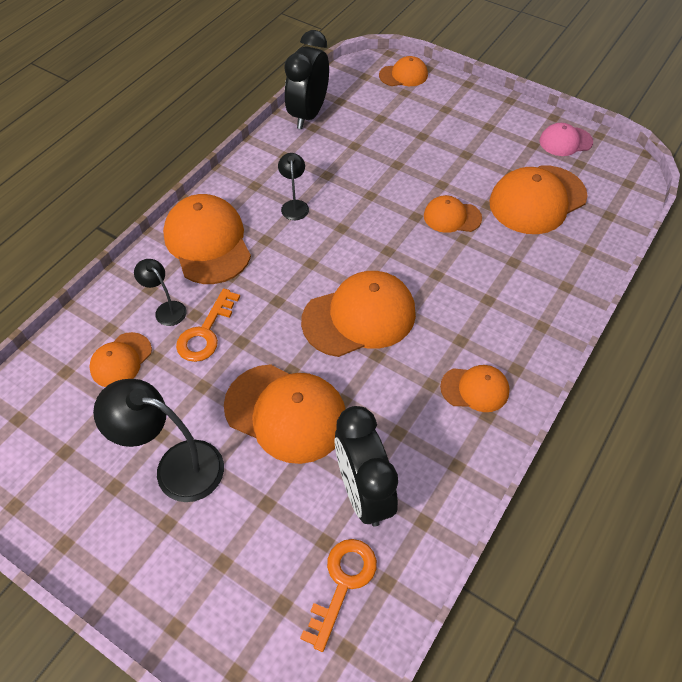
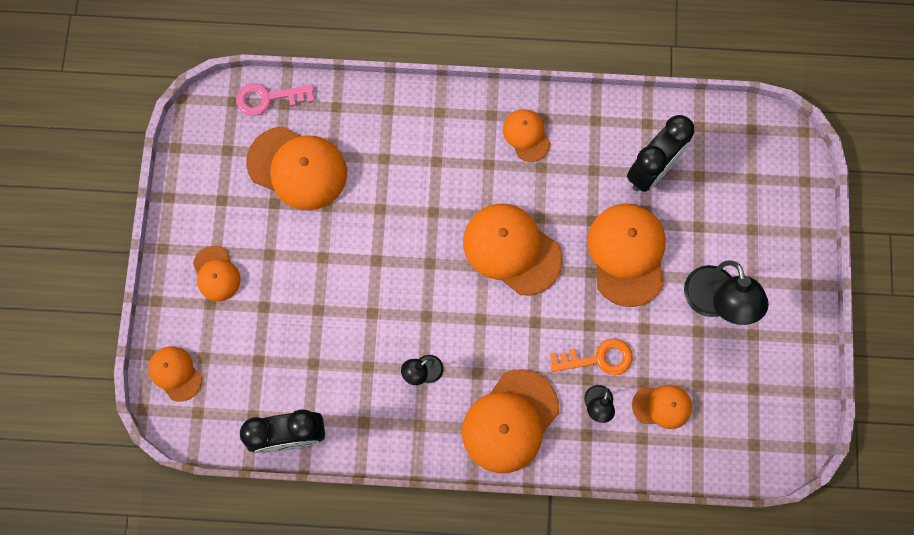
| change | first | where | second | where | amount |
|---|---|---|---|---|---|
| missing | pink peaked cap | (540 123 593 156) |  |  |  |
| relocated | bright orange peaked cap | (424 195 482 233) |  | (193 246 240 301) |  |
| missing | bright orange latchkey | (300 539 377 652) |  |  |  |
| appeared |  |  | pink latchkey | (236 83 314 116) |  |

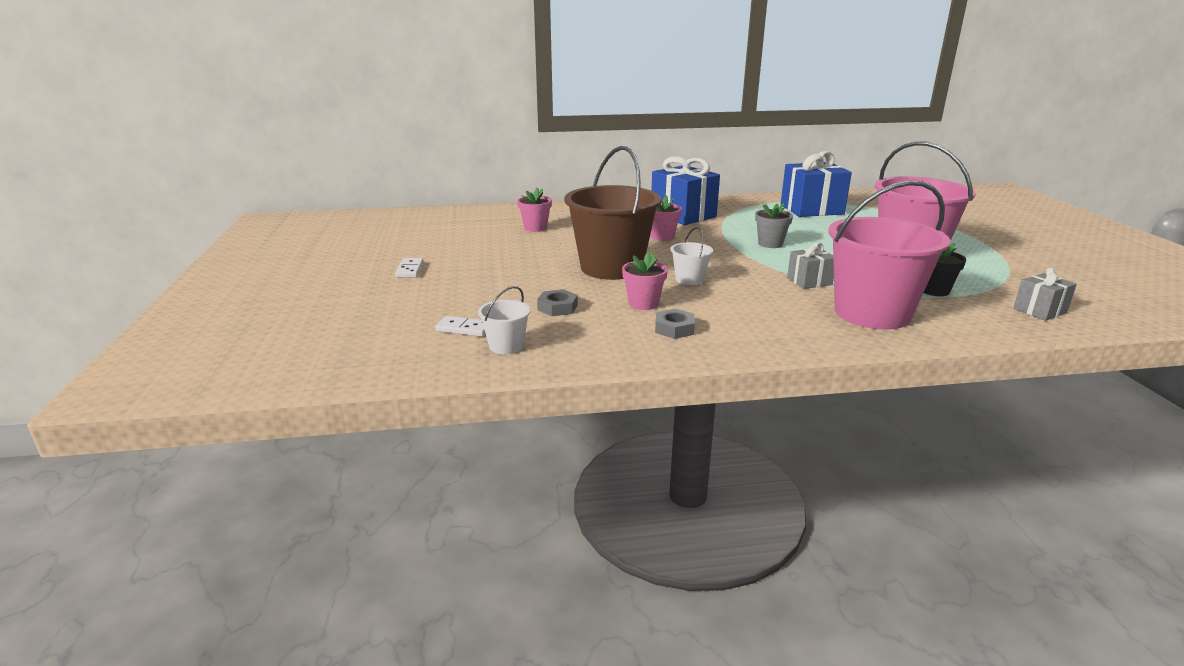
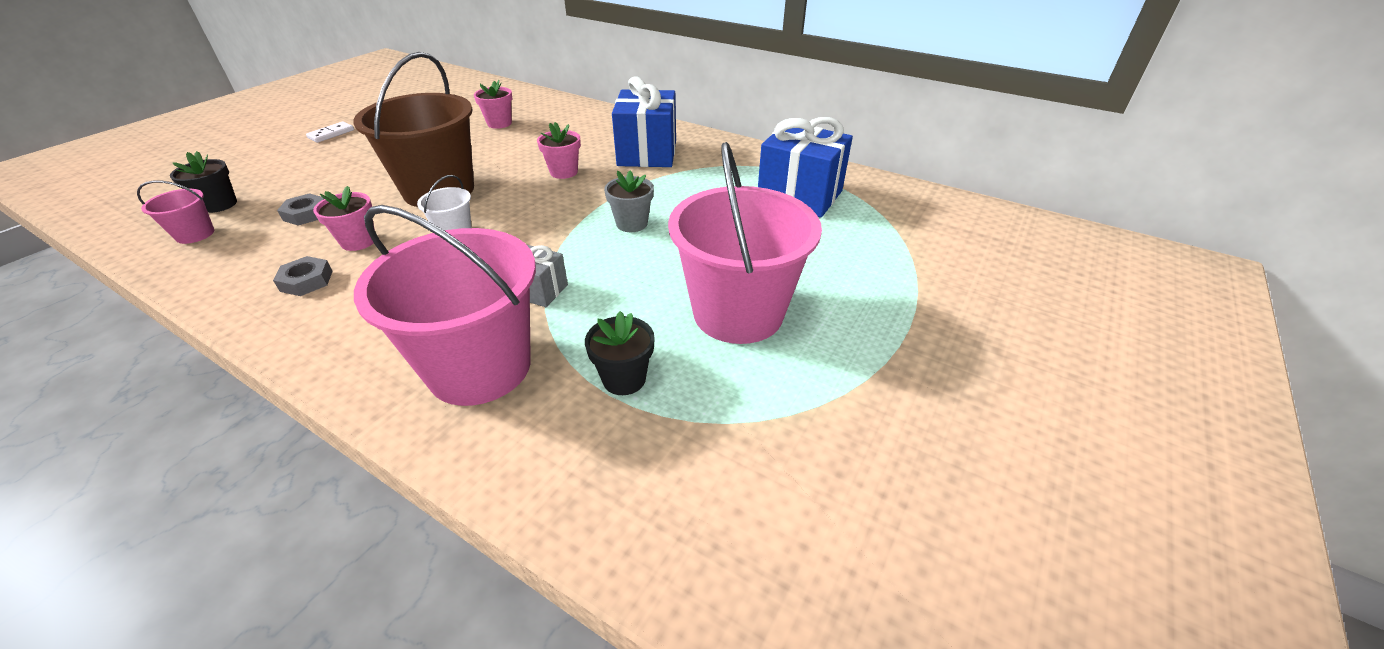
| change | first | where | second | where | amount |
|---|---|---|---|---|---|
| missing | gray present | (1013 268 1077 321) |  |  |  |
| colour | white bucket | (478 286 531 354) | pink bucket | (137 181 214 244) |  |
| exchanged | white domino | (435 316 486 337) | black potted plant | (170 151 237 213) |  |

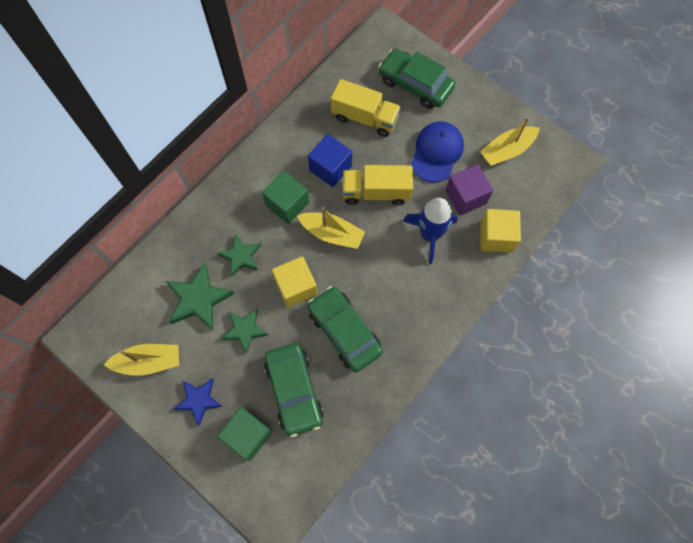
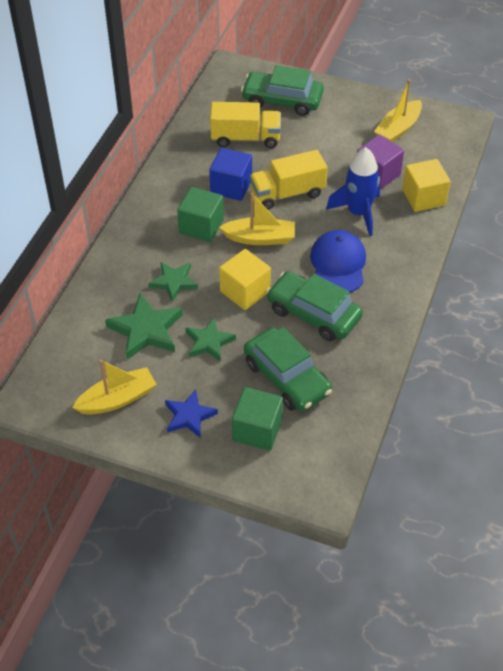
| change | first | where | second | where | amount |
|---|---|---|---|---|---|
| relocated | blue peaked cap | (411 121 464 182) |  | (310 230 366 292) |  |

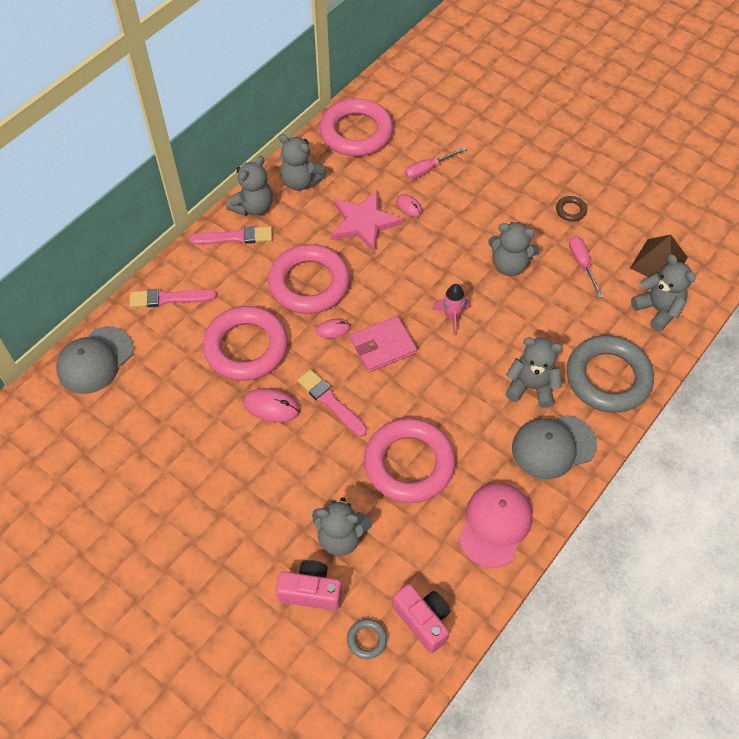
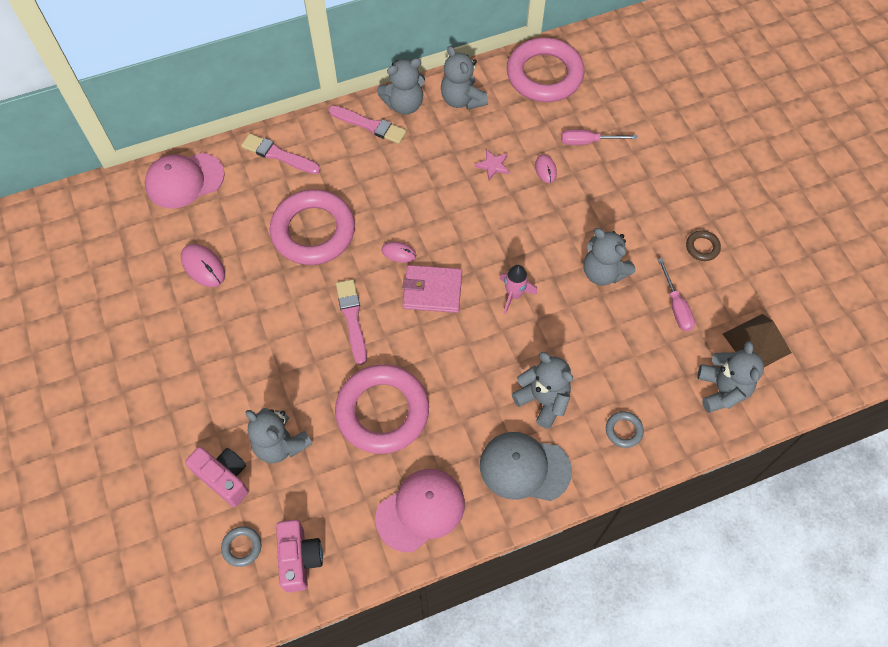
| change | first | where | second | where | amount |
|---|---|---|---|---|---|
| size | pink star | (331 190 403 252) |  | (474 149 510 180) | x0.46 |
| spun | pink flat screwdriver | (569 236 603 298) |  | (658 258 695 331) | 150 degrees clockwise |
| missing | pink torus | (268 244 350 314) |  |  |  |
| colour | gray peaked cap | (56 327 134 394) | pink peaked cap | (145 153 225 208) |  |
| size | gray torus | (567 335 654 413) |  | (606 411 644 448) | x0.40 |
| relocated | pink PC mouse | (243 388 300 423) |  | (181 244 225 287) |  |

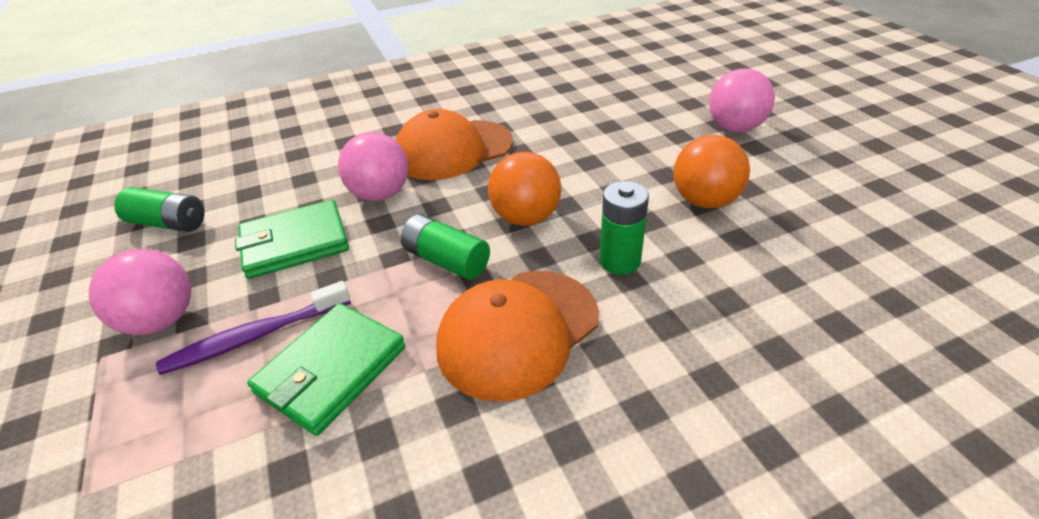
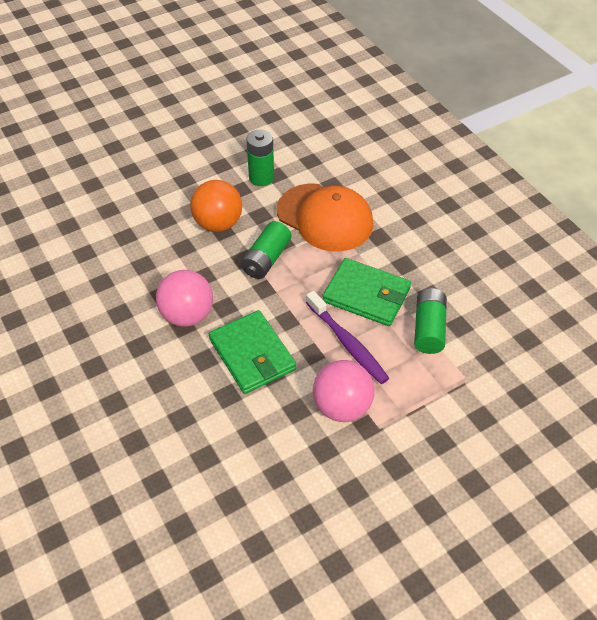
| change | first | where | second | where | amount |
|---|---|---|---|---|---|
| missing | pink sphere | (709 68 775 132) |  |  |  |
| missing | bright orange peaked cap | (396 109 513 180) |  |  |  |
| missing | bright orange sphere | (674 135 750 208) |  |  |  |
| relocated | green AA battery | (114 187 205 232) |  | (414 288 447 354) |  |

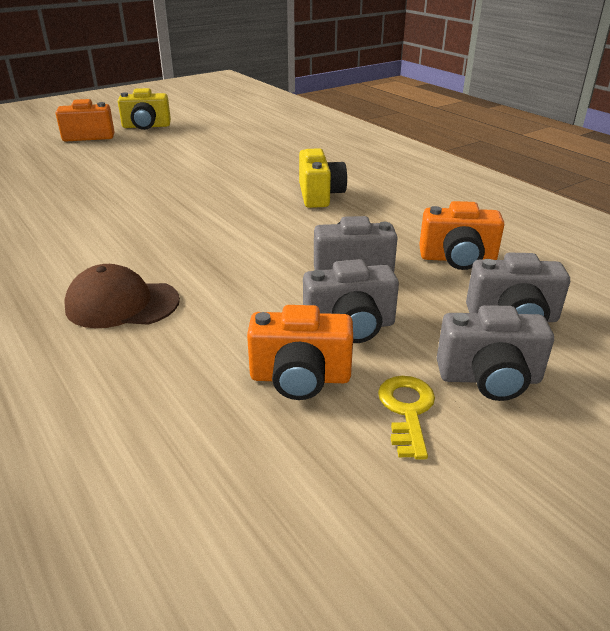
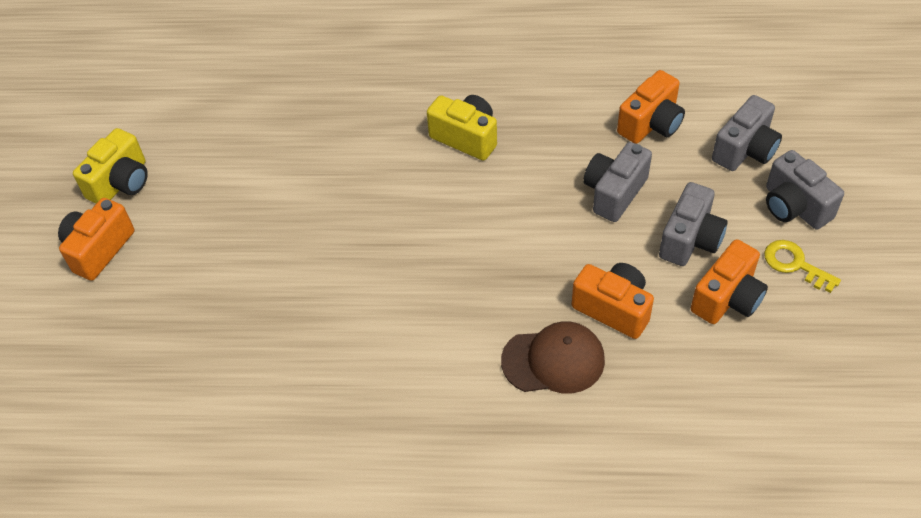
| change | first | where | second | where | amount |
|---|---|---|---|---|---|
| spun | brown peaked cap | (64 264 180 328) |  | (501 321 605 394) | 135 degrees counterclockwise |
| spun | gray photo camera | (437 305 554 401) |  | (766 150 844 230) | 105 degrees clockwise |
| appeared |  |  | bright orange photo camera | (572 263 654 339) |  |

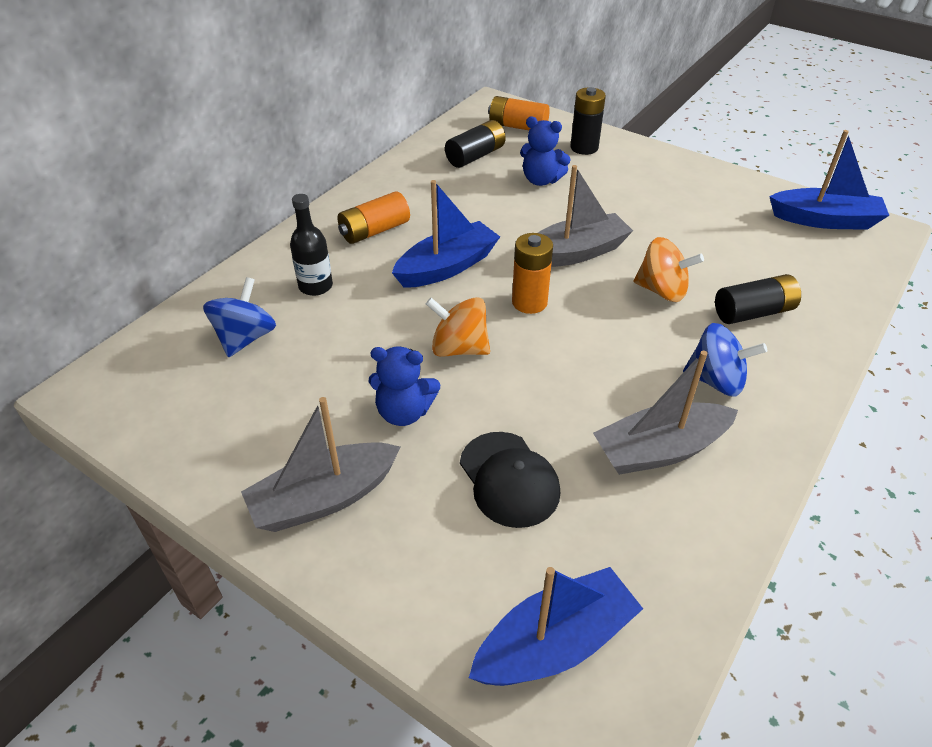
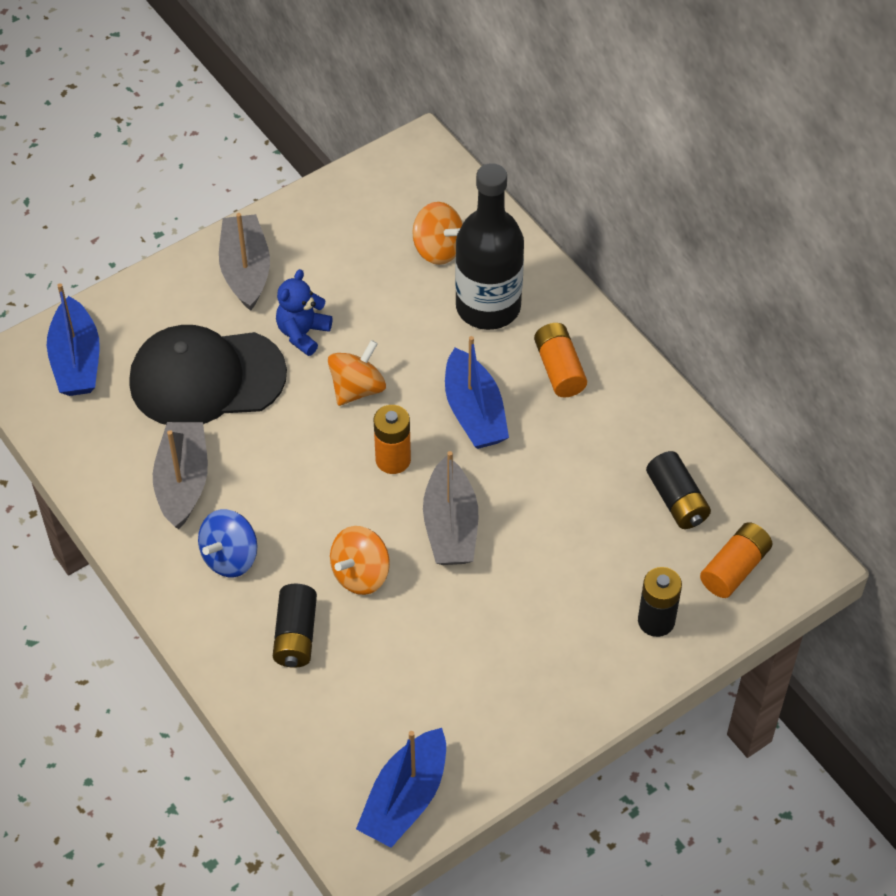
| change | first | where | second | where | amount |
|---|---|---|---|---|---|
| missing | blue teddy | (520 117 571 186) |  |  |  |
| size | black flask | (290 194 333 296) |  | (455 163 524 330) | x1.99 |
| colour | blue spinning top | (203 277 276 357) | bright orange spinning top | (412 202 463 265) |  |
| size | black peaked cap | (460 432 560 528) |  | (129 325 287 425) | x1.72 |

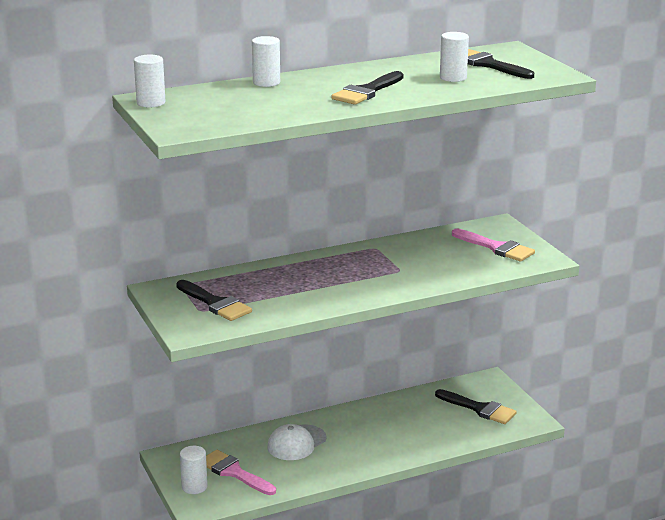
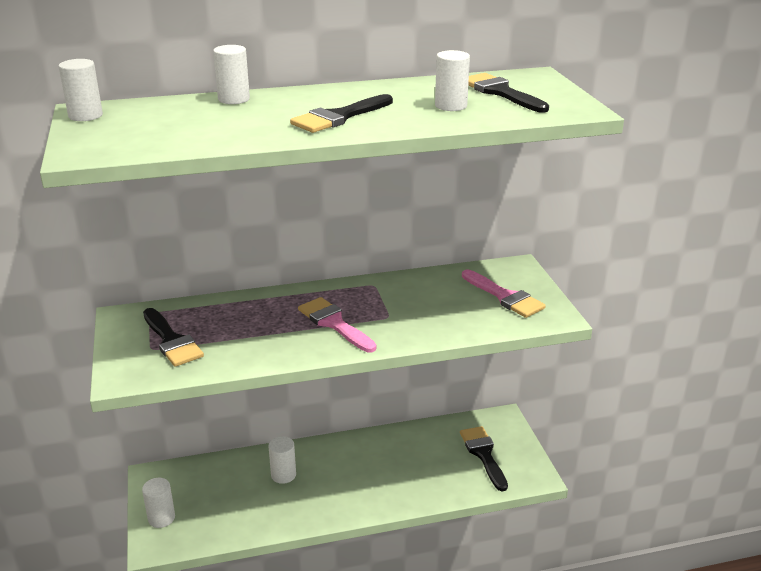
| change | first | where | second | where | amount |
|---|---|---|---|---|---|
| spun | black paintbrush | (435 389 517 424) |  | (460 426 508 491) | 150 degrees counterclockwise |
| exchanged | white peaked cap | (267 424 327 460) | white cylinder shape | (268 436 296 484) |  |
| relocated | pink paintbrush | (206 450 276 495) |  | (298 297 376 352) |  |

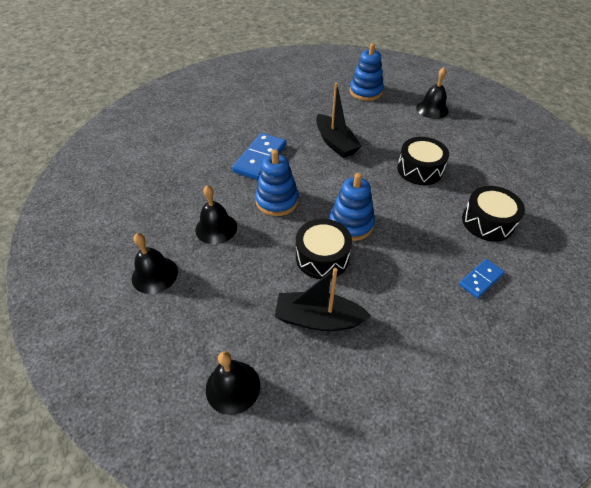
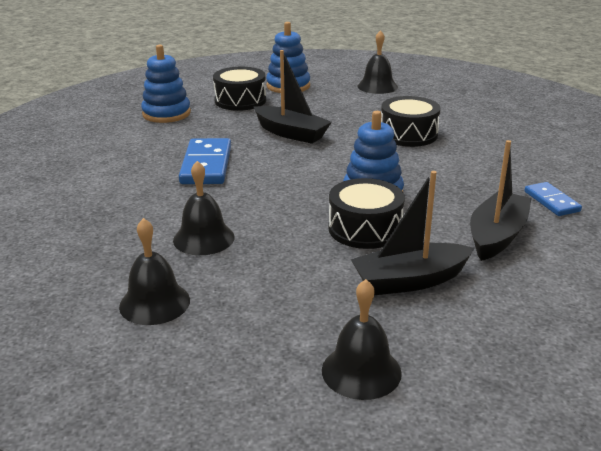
| change | first | where | second | where | amount |
|---|---|---|---|---|---|
| relocated | blue ring stacker | (255 150 299 216) |  | (141 45 191 123) |  |
| relocated | black drum | (462 186 525 242) |  | (213 67 266 111) |  |
| spun | blue domino | (459 259 505 298) |  | (525 182 582 216) | 45 degrees counterclockwise |
| appeared |  |  | black boat | (470 140 532 261) |  |

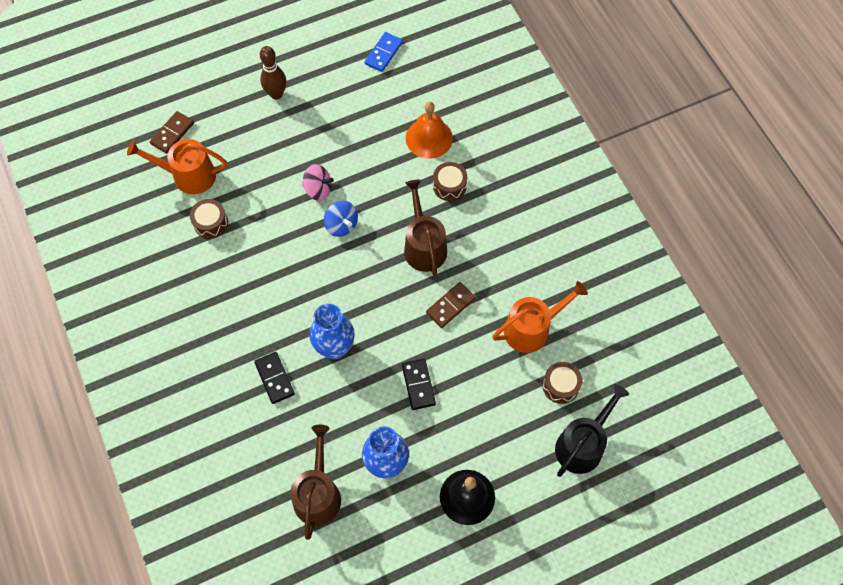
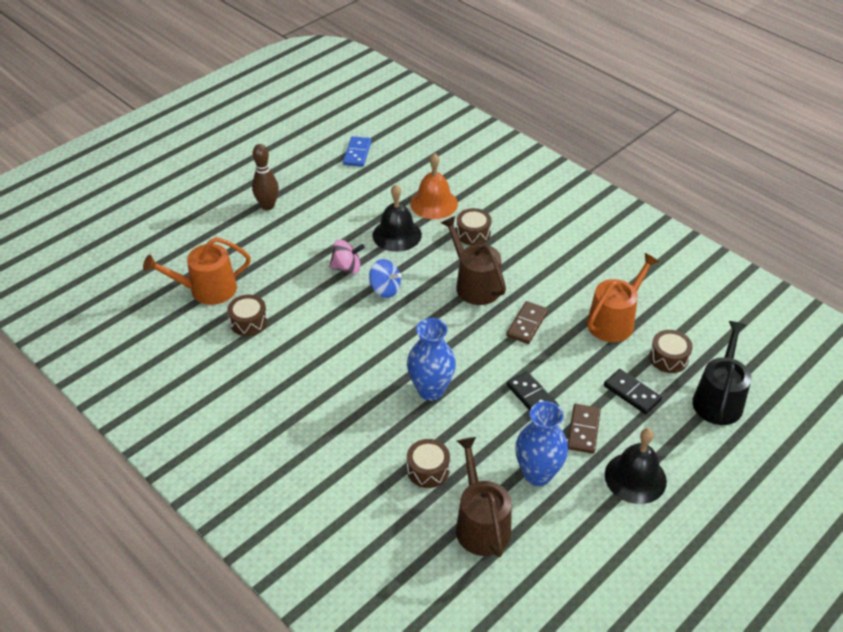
| change | first | where | second | where | amount |
|---|---|---|---|---|---|
| relocated | brown domino | (150 111 194 154) |  | (568 404 601 454) |  |
| relocated | black domino | (254 352 295 404) |  | (604 369 662 414) |  |
| appeared |  |  | black school bell | (373 184 422 252) |  |
| appeared |  |  | brown drum | (407 439 450 488) |  |

